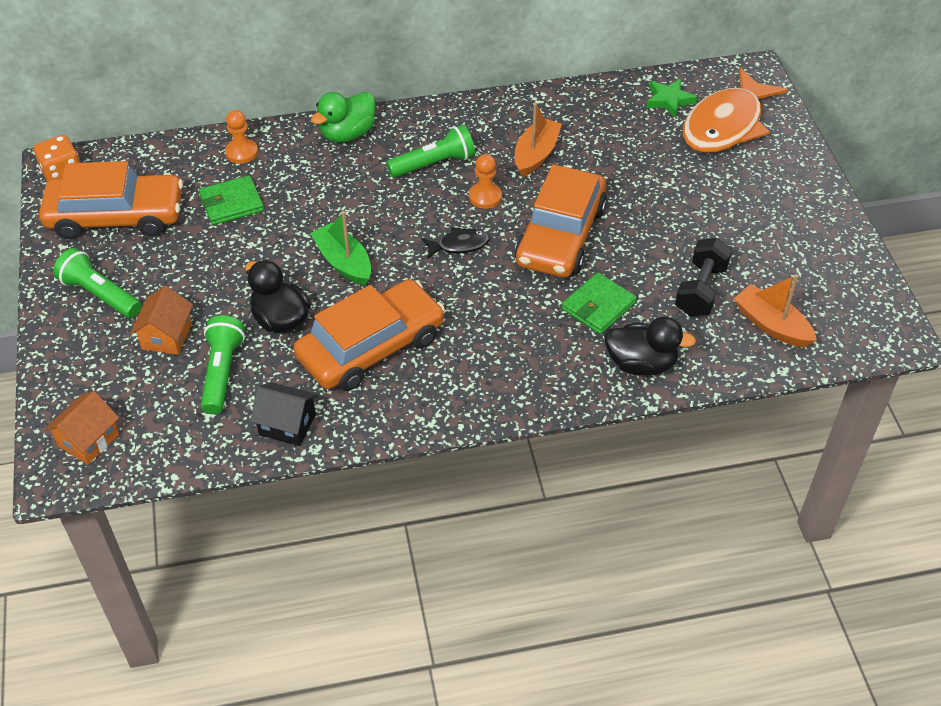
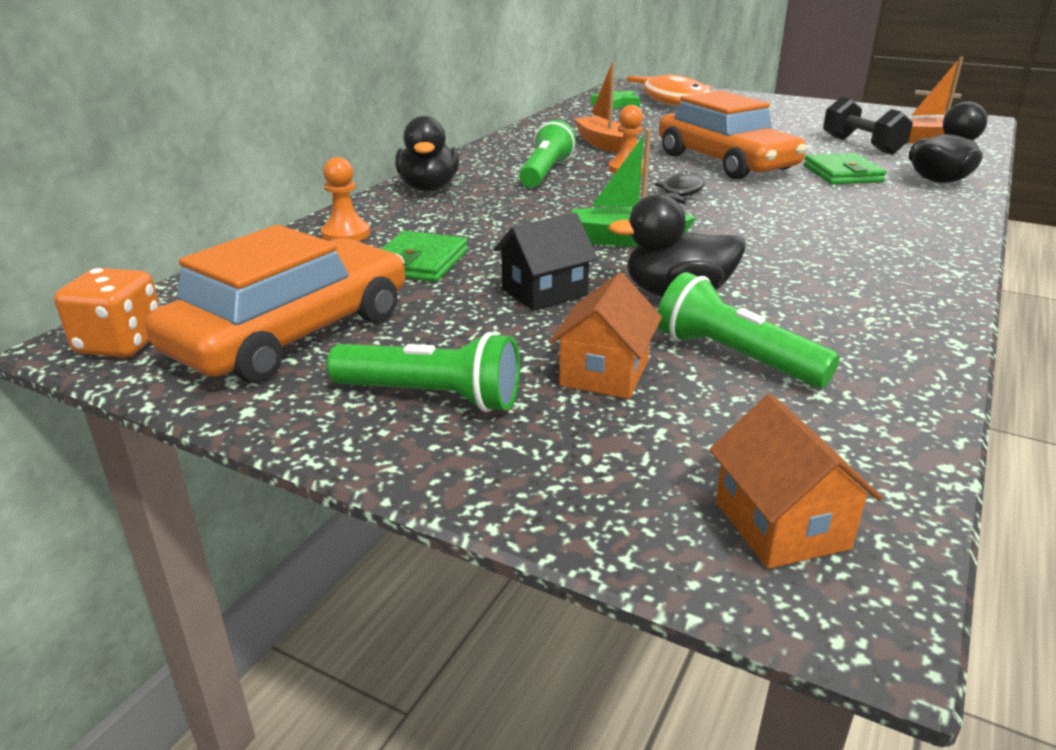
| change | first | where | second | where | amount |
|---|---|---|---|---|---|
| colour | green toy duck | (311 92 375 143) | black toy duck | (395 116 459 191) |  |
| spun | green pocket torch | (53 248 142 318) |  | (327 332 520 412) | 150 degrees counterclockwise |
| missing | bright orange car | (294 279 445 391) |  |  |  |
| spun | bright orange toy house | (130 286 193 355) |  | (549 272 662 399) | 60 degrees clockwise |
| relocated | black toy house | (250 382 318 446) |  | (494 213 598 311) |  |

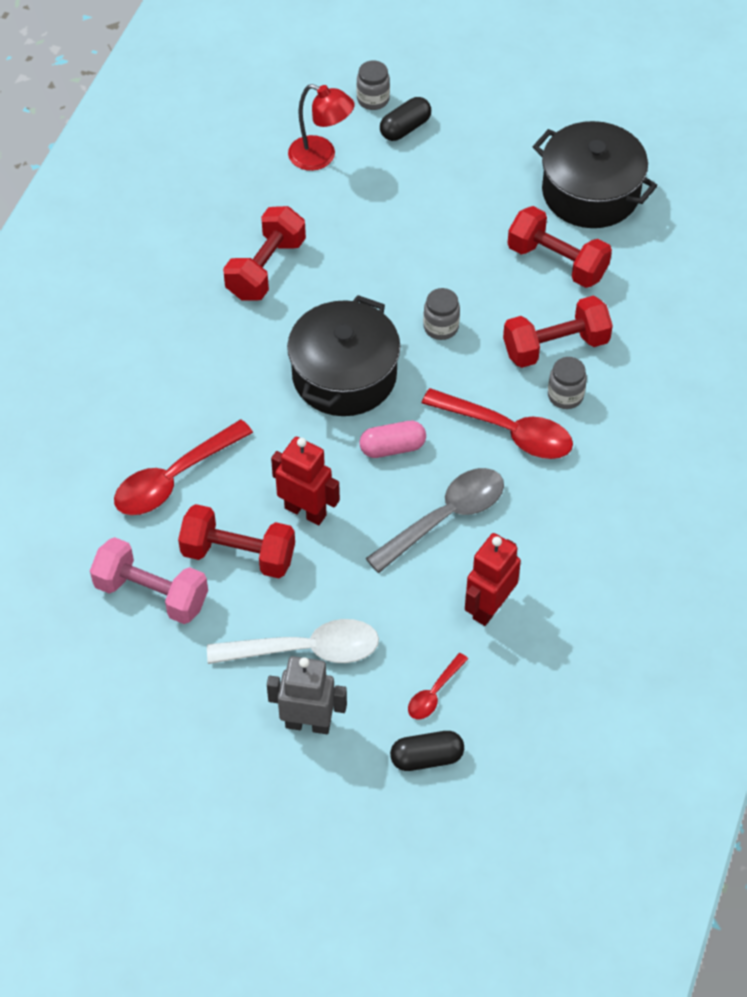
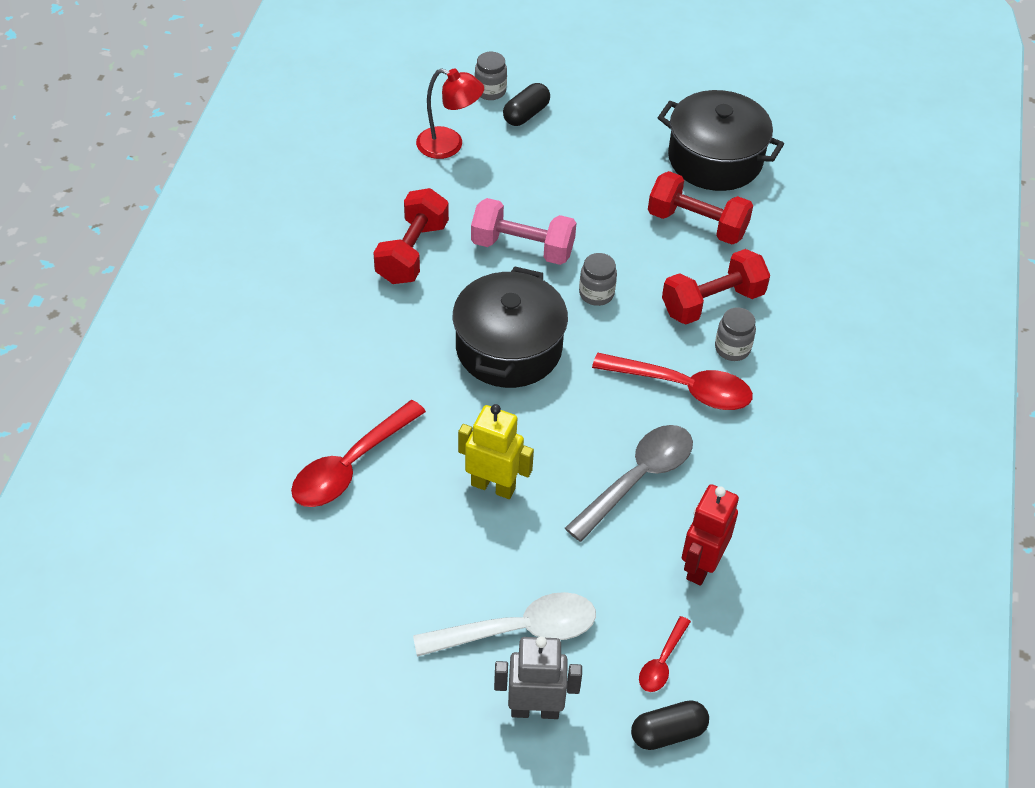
| change | first | where | second | where | amount |
|---|---|---|---|---|---|
| missing | pink capsule | (359 421 426 458) |  |  |  |
| colour | scarlet robot | (271 437 340 526) | golden robot | (458 404 534 499) |  |
| missing | scarlet hand weight | (178 504 295 578) |  |  |  |
| relocated | pink hand weight | (90 537 208 624) |  | (471 198 576 265) |  |

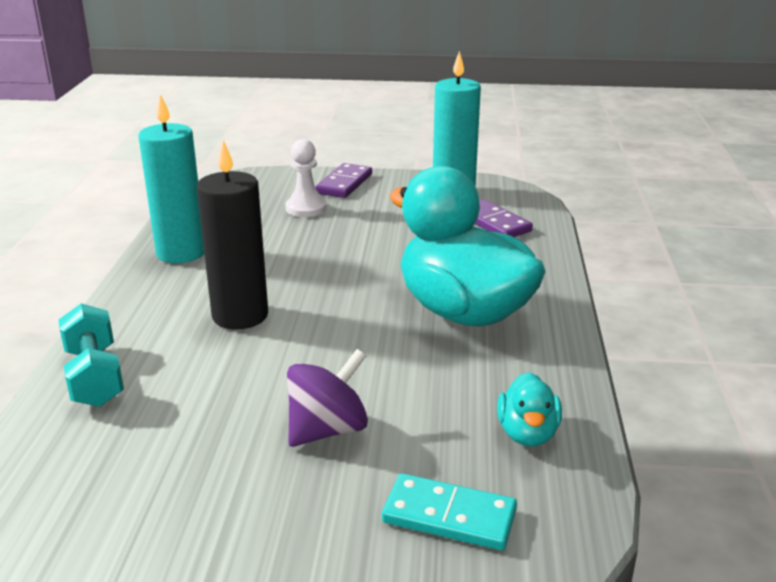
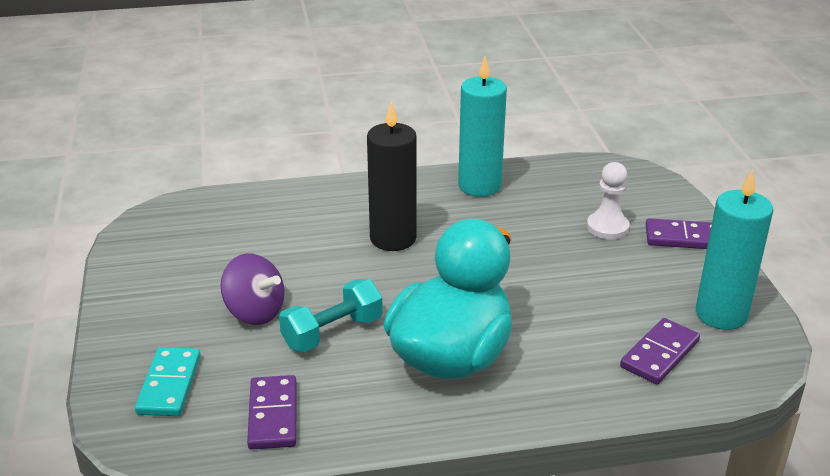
| change | first | where | second | where | amount |
|---|---|---|---|---|---|
| relocated | teal hand weight | (59 303 124 407) |  | (279 279 383 352) |  |
| exchanged | teal toy duck | (497 372 562 447) | royal purple domino | (247 375 296 449) |  |

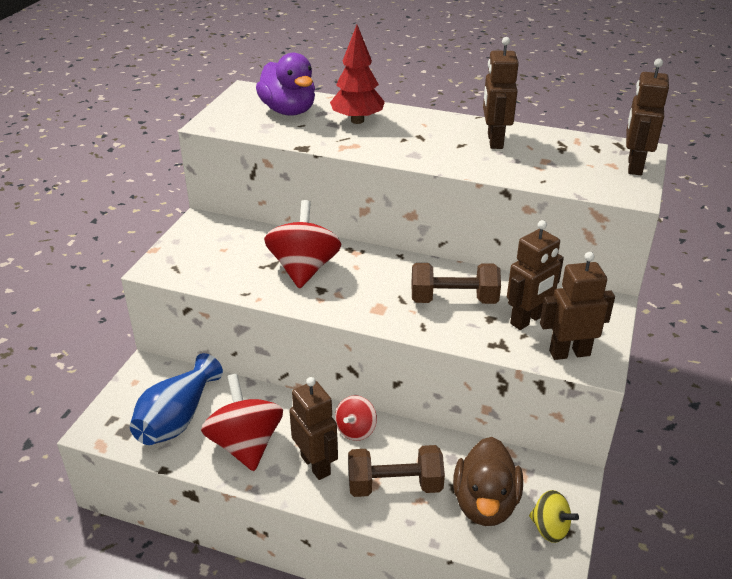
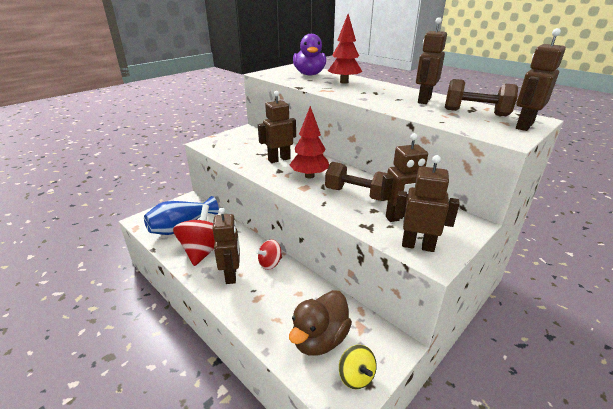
| change | first | where | second | where | amount |
|---|---|---|---|---|---|
| exchanged | scarlet spinning top | (264 200 341 289) | brown robot | (258 91 296 163) |  |
| relocated | brown hand weight | (348 445 445 497) |  | (445 79 518 116) |  |
| appeared |  |  | scarlet tree | (290 106 329 179) |  |

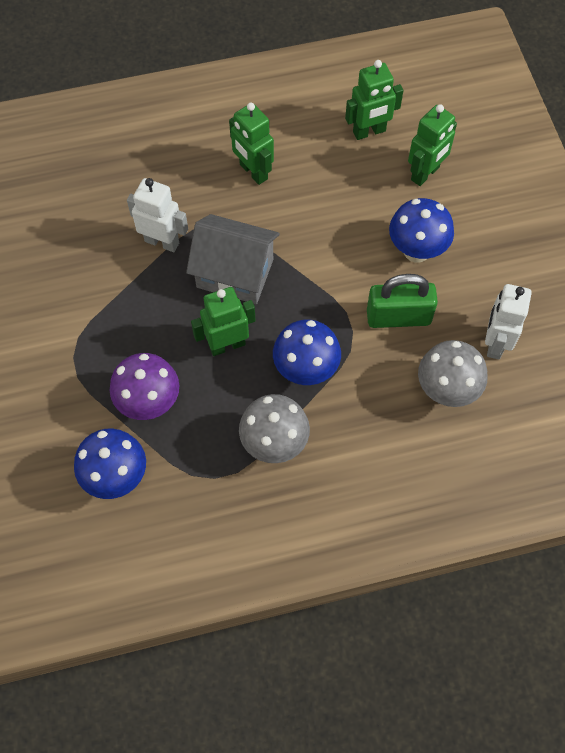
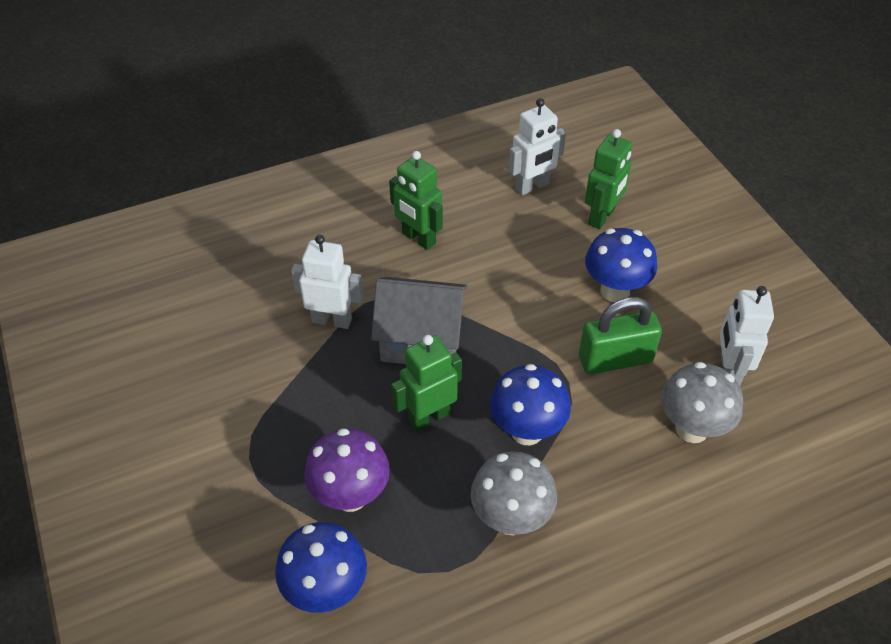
| change | first | where | second | where | amount |
|---|---|---|---|---|---|
| colour | green robot | (345 60 403 140) | white robot | (509 98 566 195) |  |

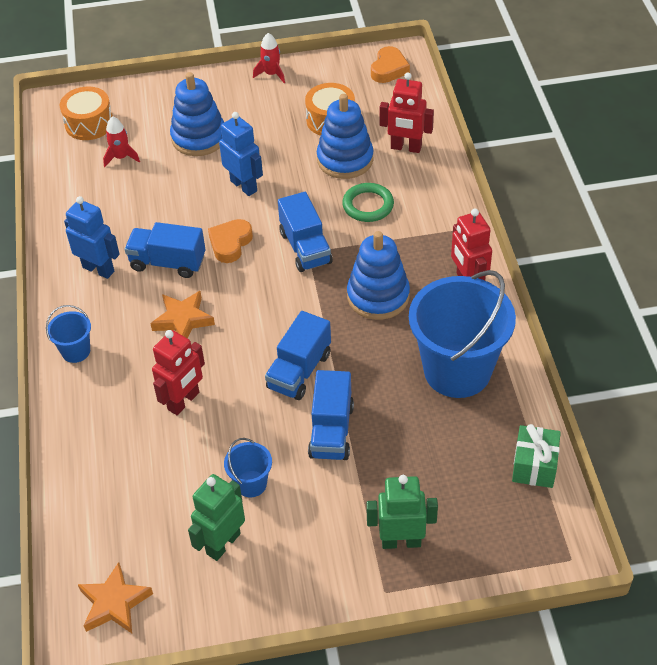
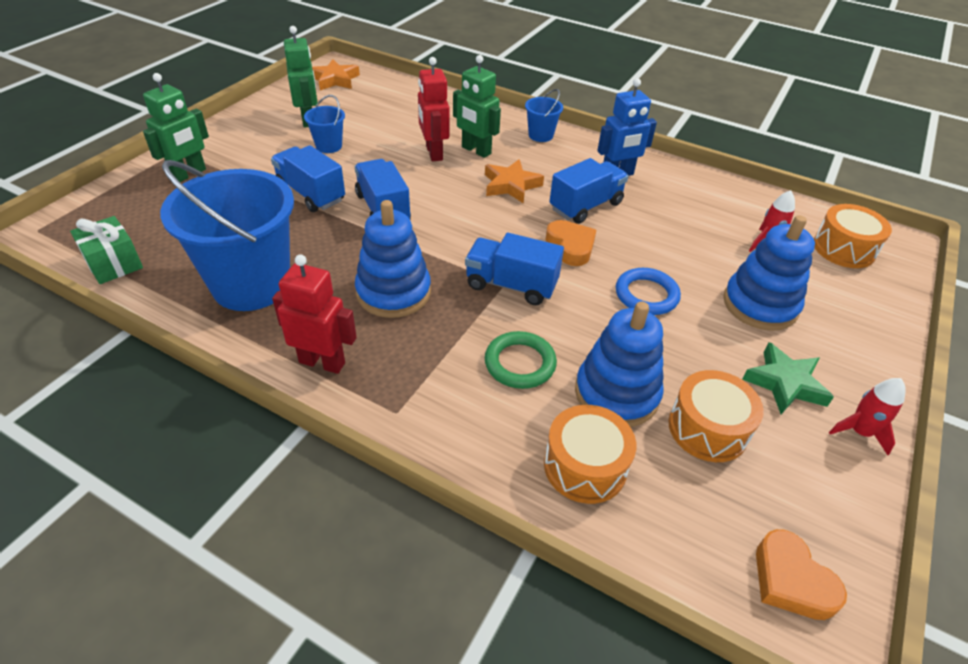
| change | first | where | second | where | amount |
|---|---|---|---|---|---|
| exchanged | scarlet robot | (380 72 434 153) | bright orange drum | (544 405 636 504) |  |
| exchanged | blue robot | (219 112 263 196) | blue torus | (616 268 681 315) |  |
| appeared |  |  | green robot | (453 55 501 158) |  |
| appeared |  |  | green star | (742 342 834 414) |  |

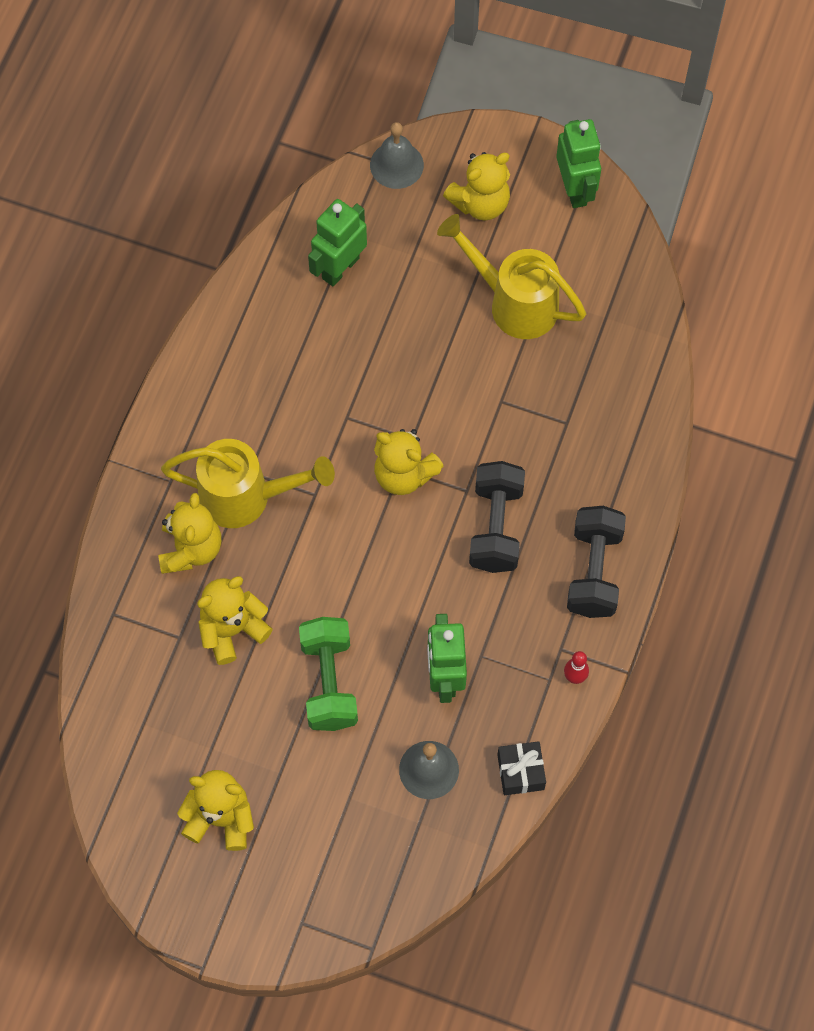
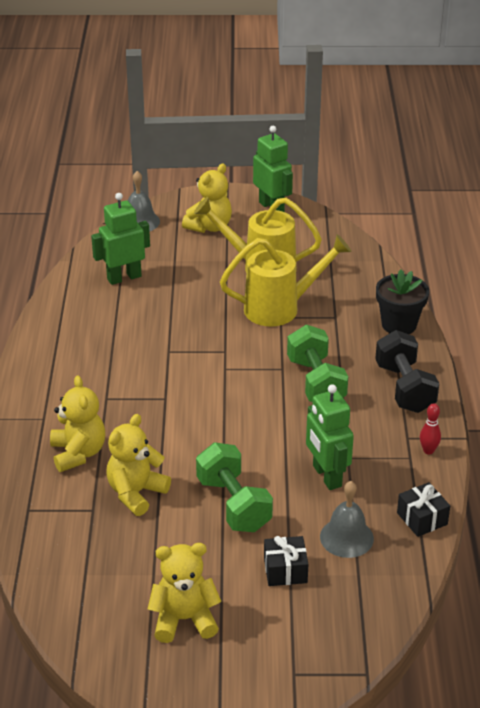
| change | first | where | second | where | amount |
|---|---|---|---|---|---|
| spun | green robot | (308 199 367 287) |  | (91 193 150 285) | 45 degrees clockwise |
| missing | golden teddy | (374 429 444 495) |  |  |  |
| relocated | golden watering can | (161 439 335 528) |  | (220 234 351 327) |  |
| colour | black hand weight | (469 461 525 573) | green hand weight | (287 325 348 402) |  |
| appeared |  |  | black potted plant | (376 269 429 334) |  |
| appeared |  |  | black present | (264 536 308 586) |  |

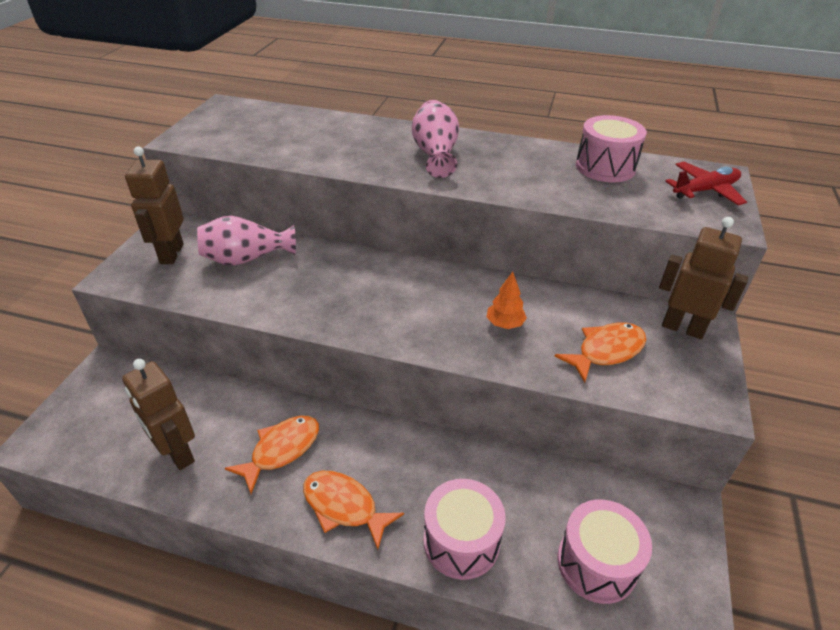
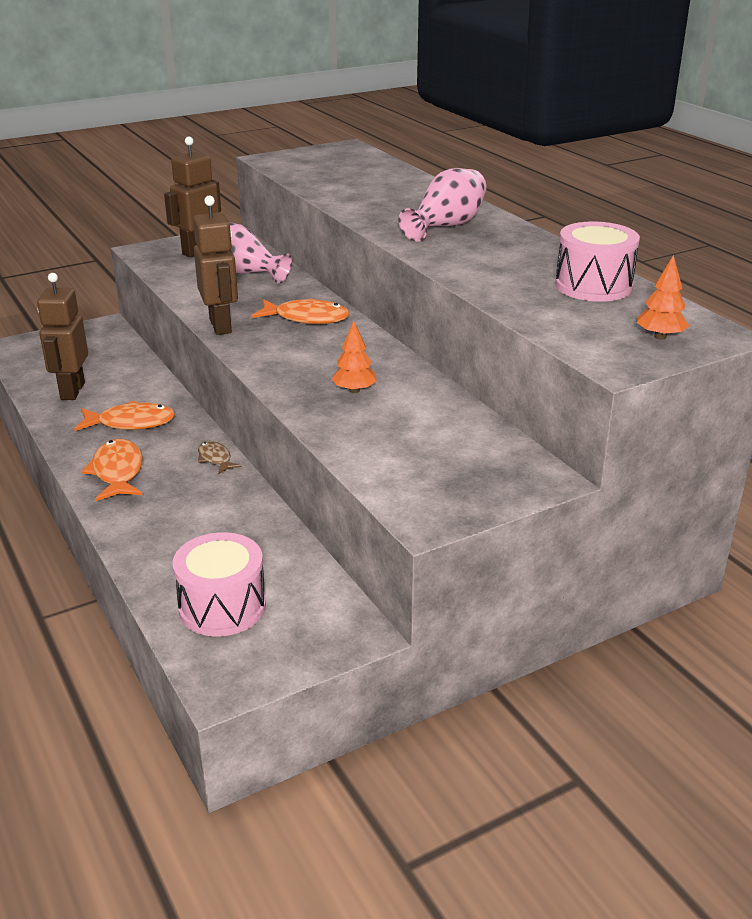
| change | first | where | second | where | amount |
|---|---|---|---|---|---|
| exchanged | scarlet toy plane | (665 162 747 205) | bright orange tree | (637 255 689 340) |  |
| relocated | brown robot | (659 217 748 339) |  | (193 195 238 335) |  |
| relocated | bright orange toy fish | (555 322 646 383) |  | (251 298 349 324) |  |
| missing | pink drum | (423 479 506 580) |  |  |  |
| appeared |  |  | brown toy fish | (198 441 242 474) |  |

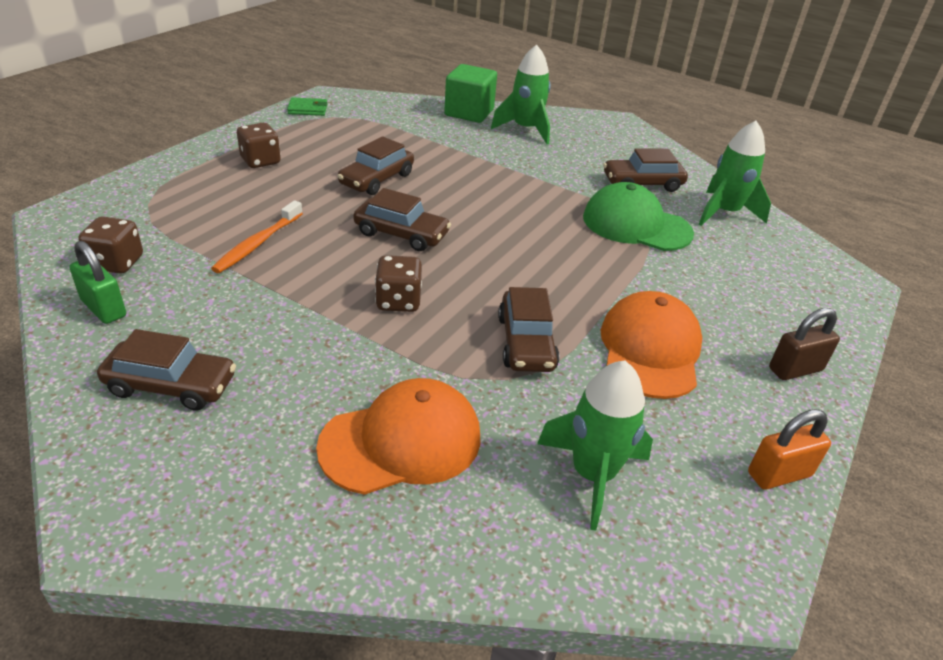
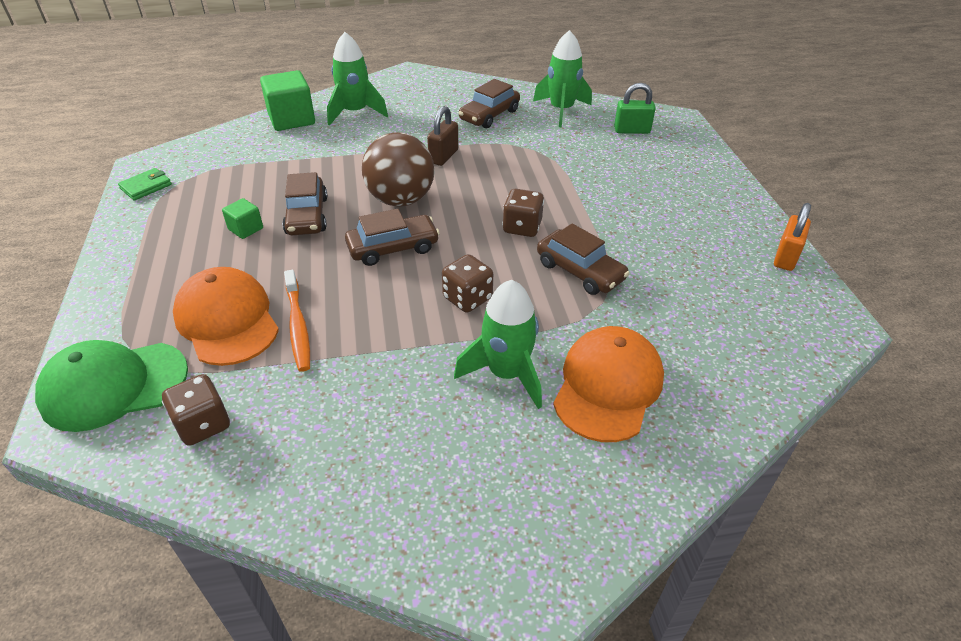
| change | first | where | second | where | amount |
|---|---|---|---|---|---|
| relocated | brown game die | (237 123 281 168) |  | (502 189 544 237) |  |
| relocated | green peaked cap | (583 182 694 251) |  | (35 340 188 432) |  |
| relocated | green lock | (69 241 126 324) |  | (614 83 656 134) |  |
| relocated | bright orange peaked cap | (601 291 702 399) |  | (173 267 279 366) |  |
| relocated | brown lock | (769 308 840 380) |  | (427 106 458 166) |  |
| missing | brown car | (97 329 236 411) |  |  |  |
| relocated | green toy rocket | (537 360 653 530) |  | (454 280 542 409) |  |
| appeared |  |  | brown sphere | (362 132 434 206) |  |
| appeared |  |  | green solid cube | (222 198 263 239) |  |

